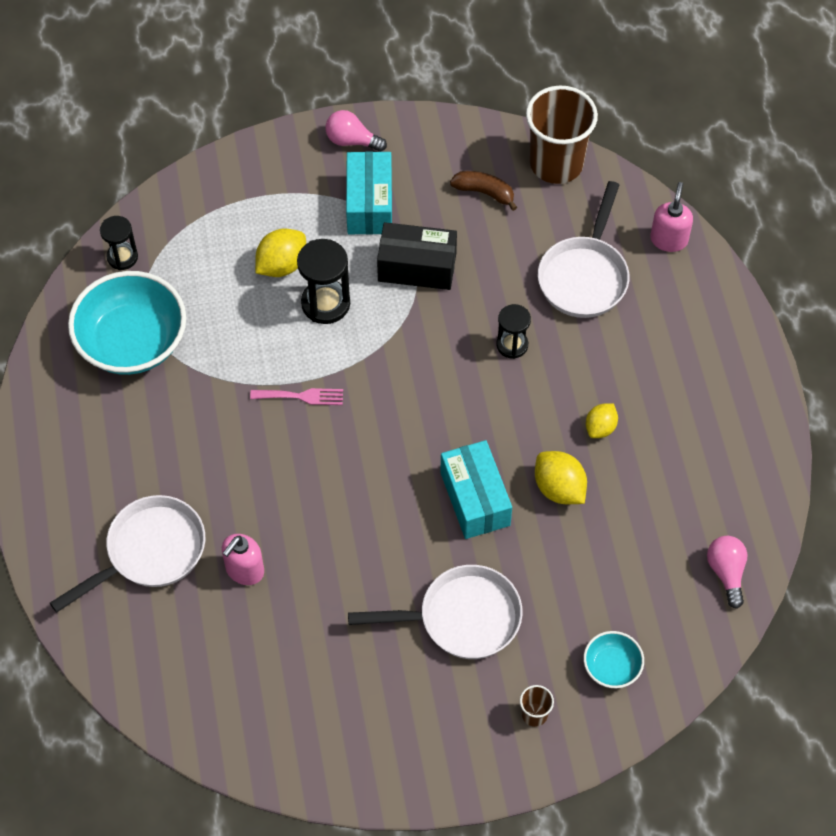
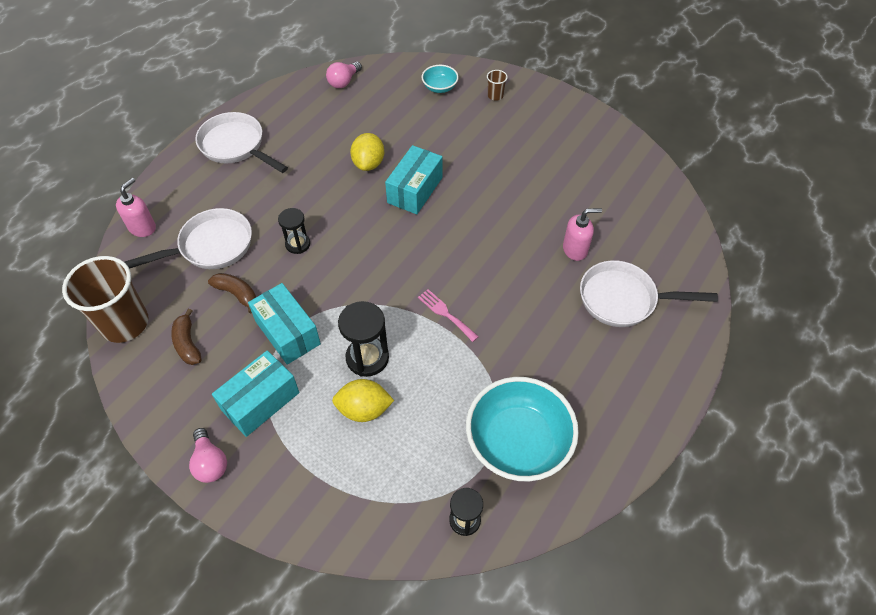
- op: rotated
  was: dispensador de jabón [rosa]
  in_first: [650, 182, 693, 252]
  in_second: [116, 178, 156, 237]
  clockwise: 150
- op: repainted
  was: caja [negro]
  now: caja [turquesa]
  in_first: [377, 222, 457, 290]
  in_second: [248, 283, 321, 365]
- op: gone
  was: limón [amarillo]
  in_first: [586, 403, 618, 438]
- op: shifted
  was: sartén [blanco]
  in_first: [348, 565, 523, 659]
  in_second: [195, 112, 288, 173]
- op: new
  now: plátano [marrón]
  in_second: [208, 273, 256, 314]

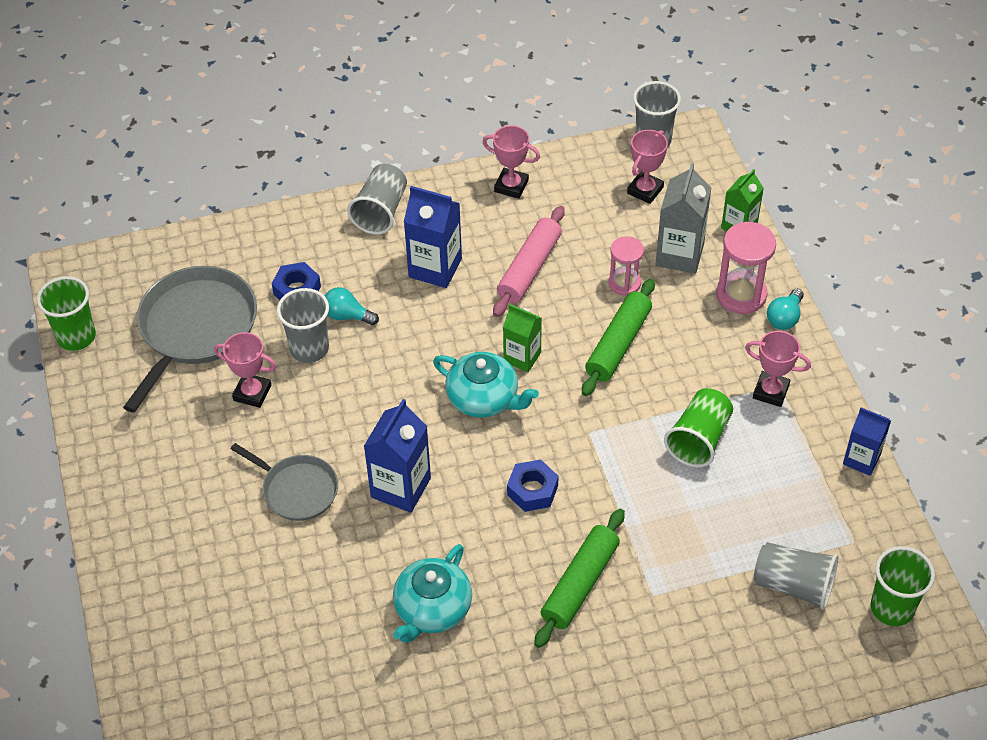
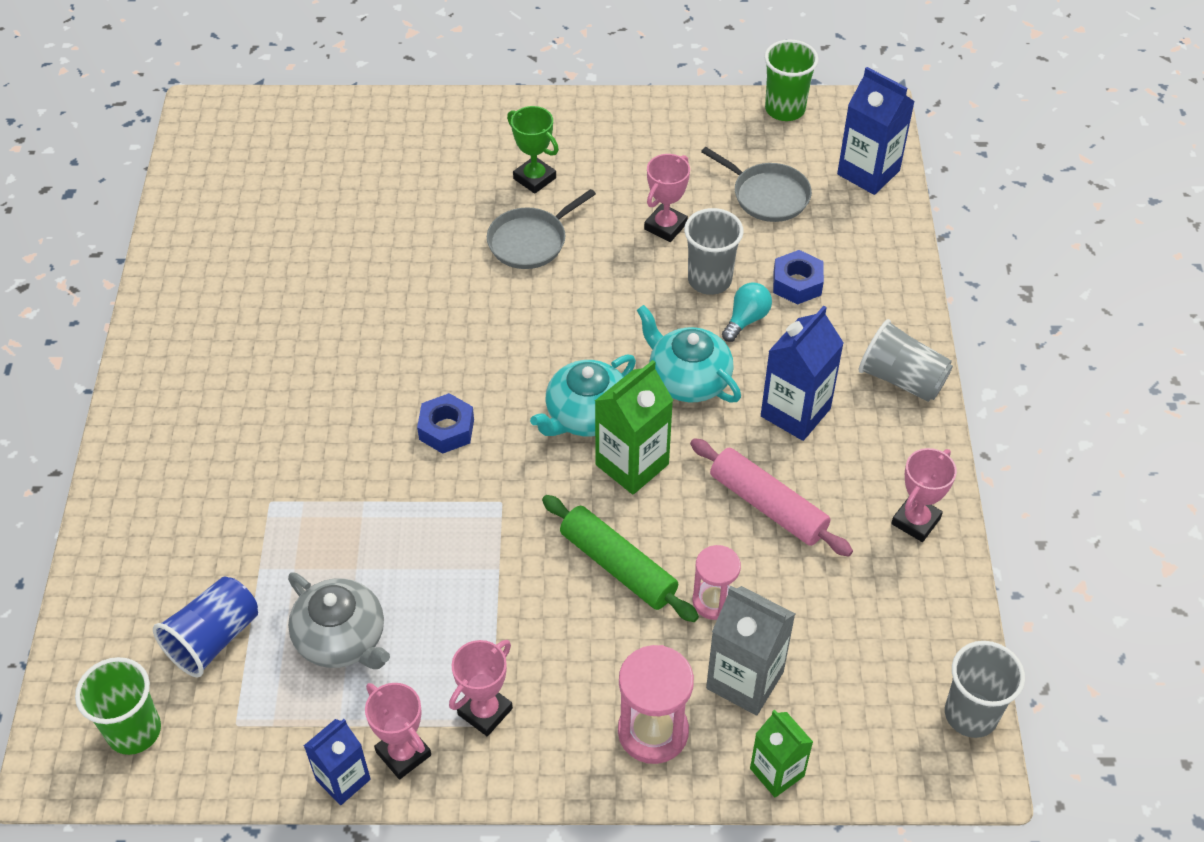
- op: shifted
  was: trofeo [rosa]
  in_first: [627, 130, 668, 204]
  in_second: [365, 683, 431, 780]
- op: scaled
  was: sartén [gris]
  in_first: [123, 266, 257, 413]
  in_second: [701, 147, 812, 222]
  ratio: 0.59
- op: gone
  was: bombilla [turquesa]
  in_first: [767, 289, 804, 330]
- op: scaled
  was: cartón de leche [verde]
  in_first: [503, 304, 542, 372]
  in_second: [595, 360, 673, 494]
  ratio: 1.53
- op: gone
  was: vaso [verde]
  in_first: [664, 388, 733, 468]
- op: shifted
  was: cartón de leche [azul]
  in_first: [364, 399, 431, 513]
  in_second: [837, 67, 915, 195]
- op: gone
  was: rodillo [verde]
  in_first: [534, 509, 625, 648]
- op: repainted
  was: vaso [gris]
  now: vaso [azul]
  in_first: [754, 542, 838, 610]
  in_second: [153, 577, 258, 677]
- op: shifted
  was: tetera [turquesa]
  in_first: [393, 544, 472, 643]
  in_second: [637, 305, 741, 402]
- op: new
  now: trofeo [verde]
  in_second: [507, 106, 559, 194]
- op: new
  now: tetera [gris]
  in_second: [288, 572, 390, 669]

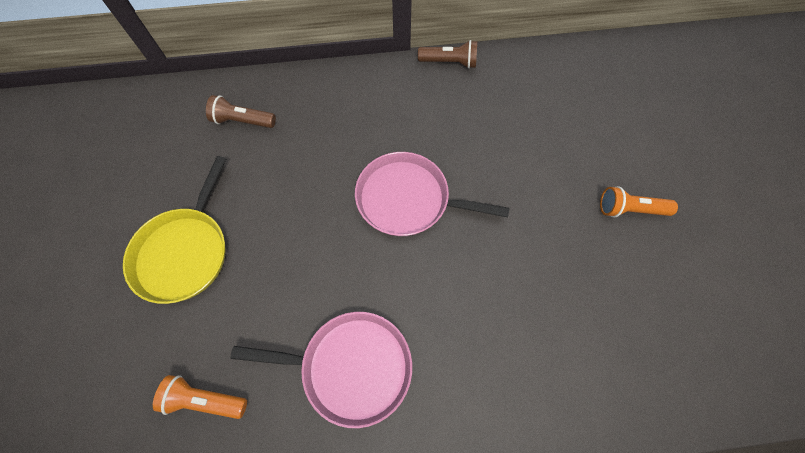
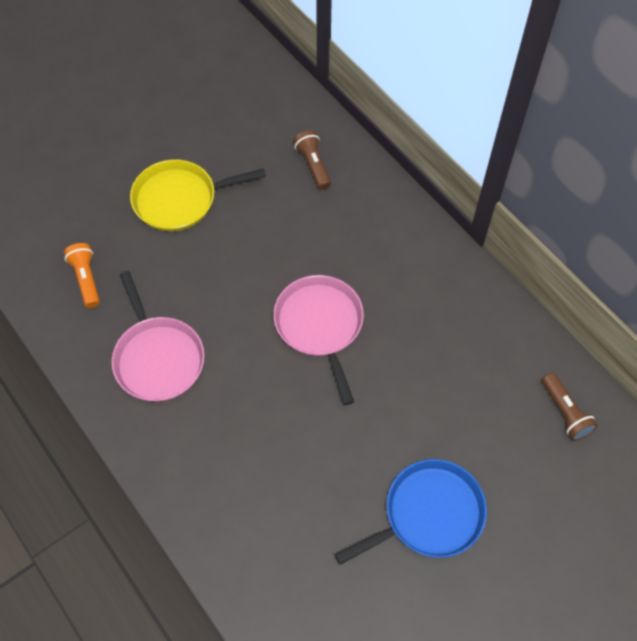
- op: shifted
  was: lámpara de mano [marrón]
  in_first: [418, 40, 477, 69]
  in_second: [542, 373, 598, 441]
- op: swapped
  was: lámpara de mano [naranja]
  now: sartén [azul]
  in_first: [600, 186, 678, 217]
  in_second: [335, 459, 487, 565]

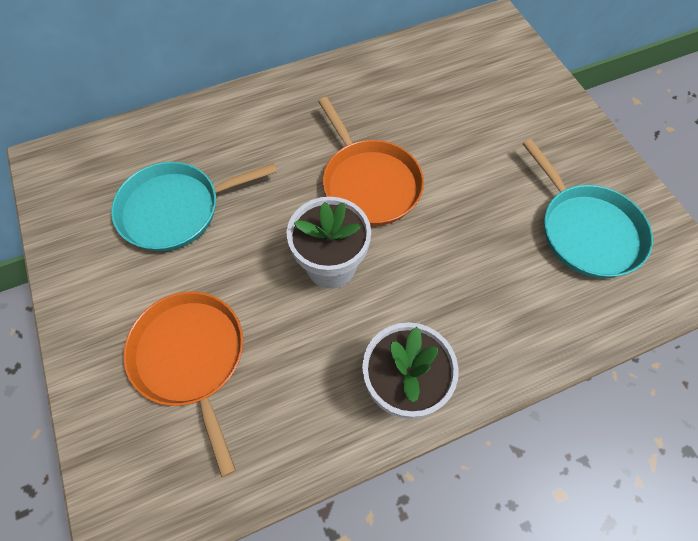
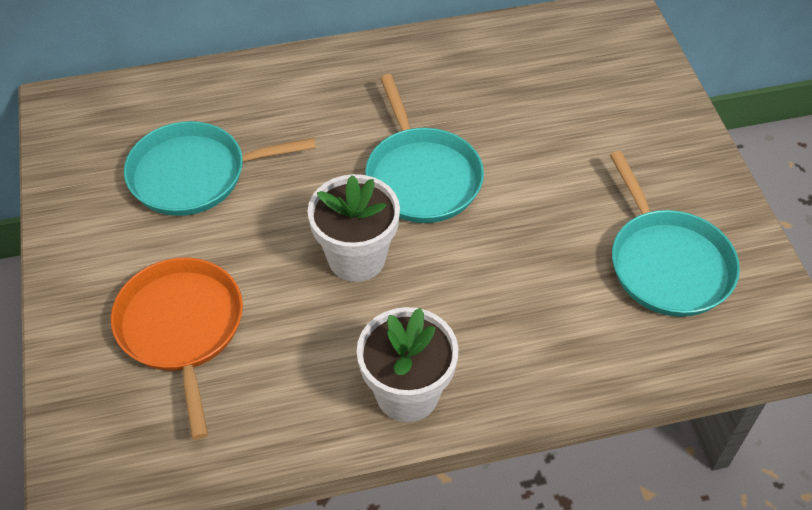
- op: repainted
  was: sartén [naranja]
  now: sartén [turquesa]
  in_first: [318, 97, 424, 226]
  in_second: [365, 74, 484, 223]

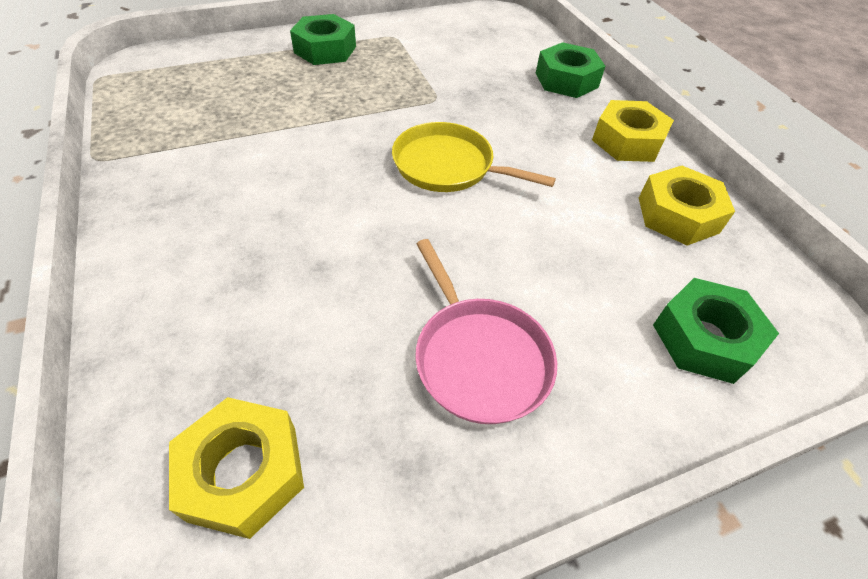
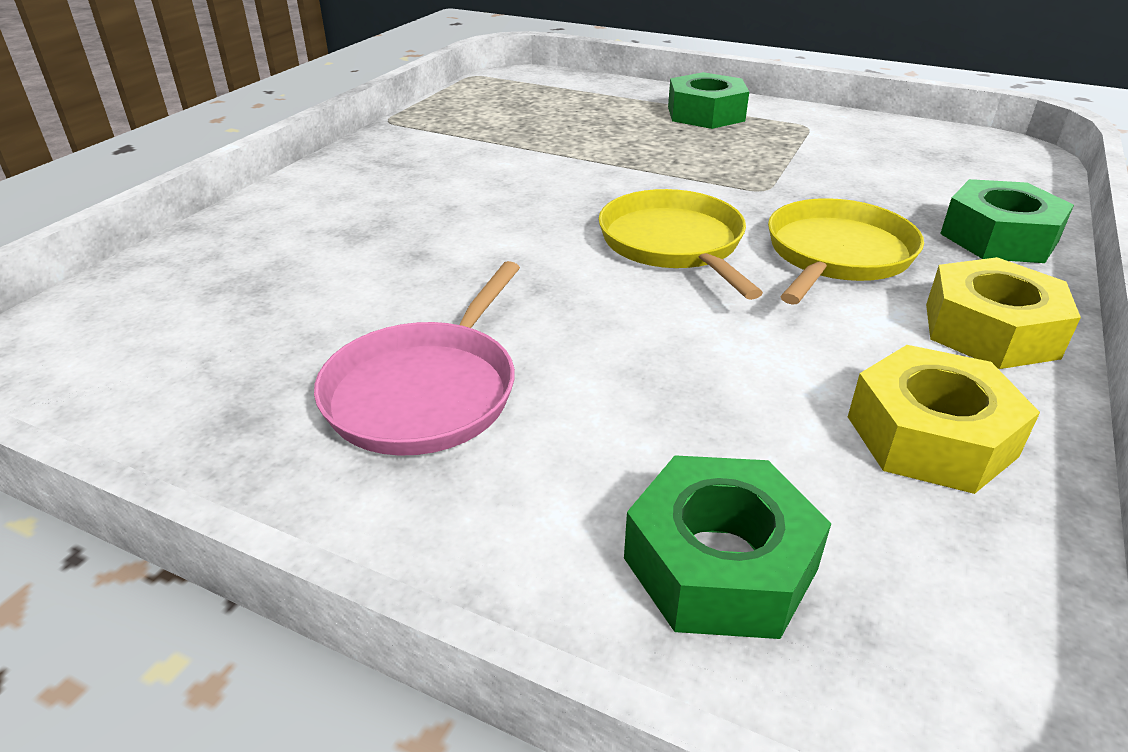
- op: gone
  was: tuerca [amarillo]
  in_first: [169, 397, 304, 539]
- op: new
  now: sartén [amarillo]
  in_second: [768, 198, 924, 305]

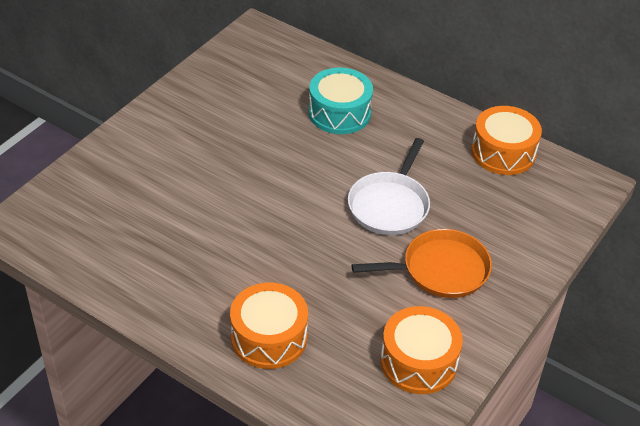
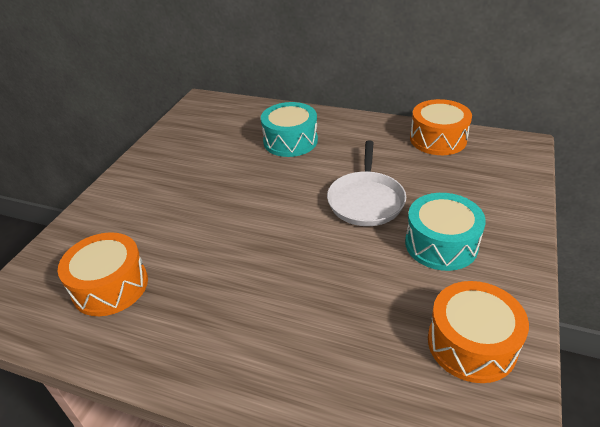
- op: swapped
  was: sartén [naranja]
  now: tambor [turquesa]
  in_first: [352, 229, 492, 298]
  in_second: [405, 193, 486, 271]
- op: shifted
  was: tambor [naranja]
  in_first: [230, 283, 308, 369]
  in_second: [58, 232, 148, 316]

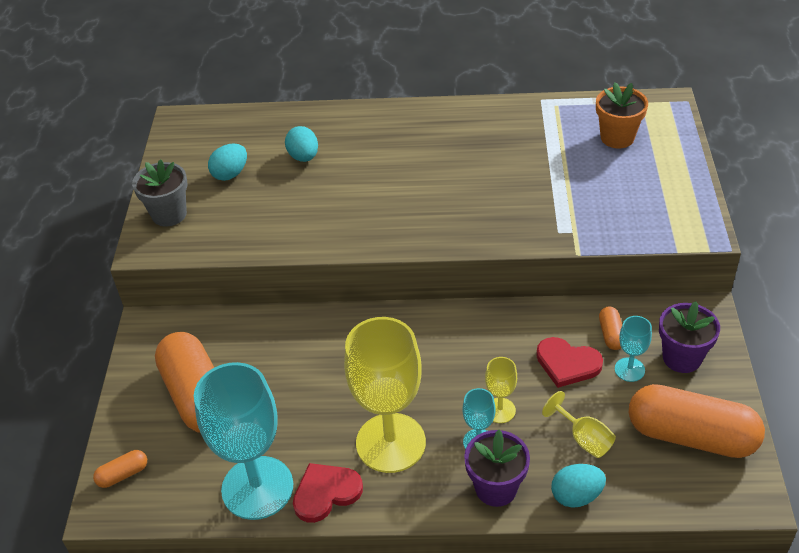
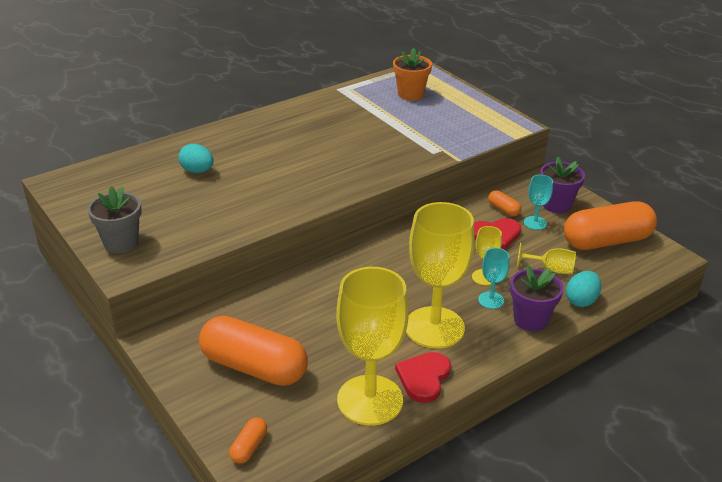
- op: gone
  was: huevo [turquesa]
  in_first: [208, 143, 247, 181]
- op: repainted
  was: copa [turquesa]
  now: copa [amarillo]
  in_first: [194, 362, 293, 520]
  in_second: [336, 267, 409, 426]

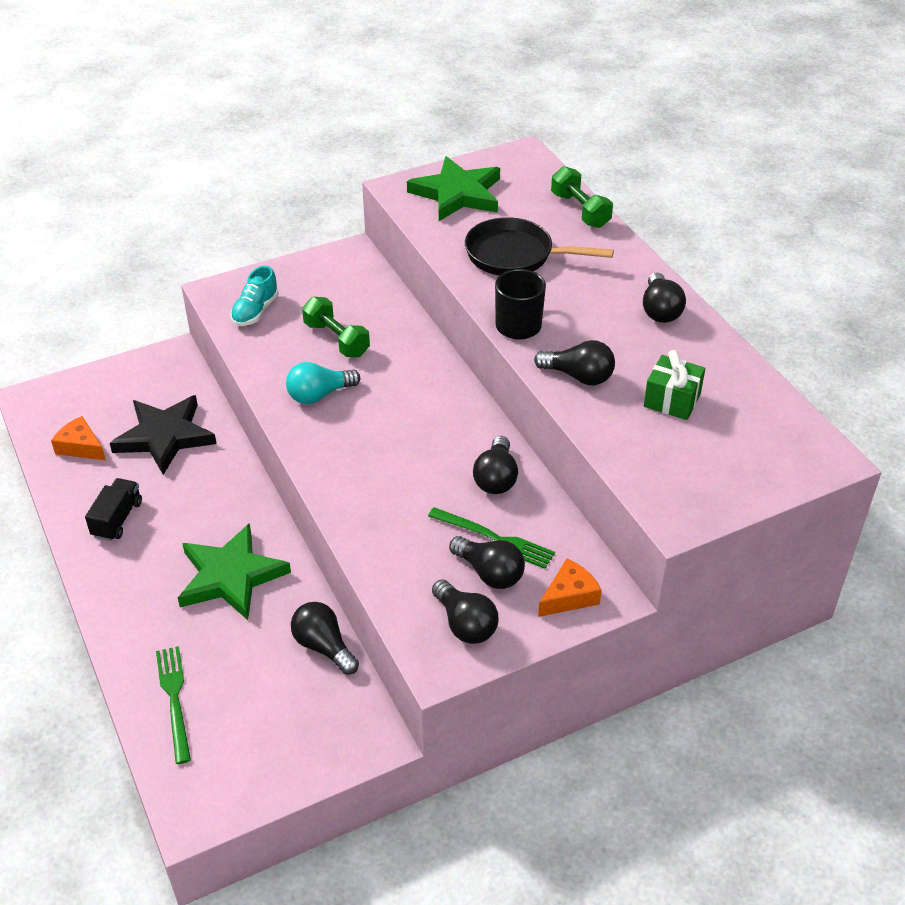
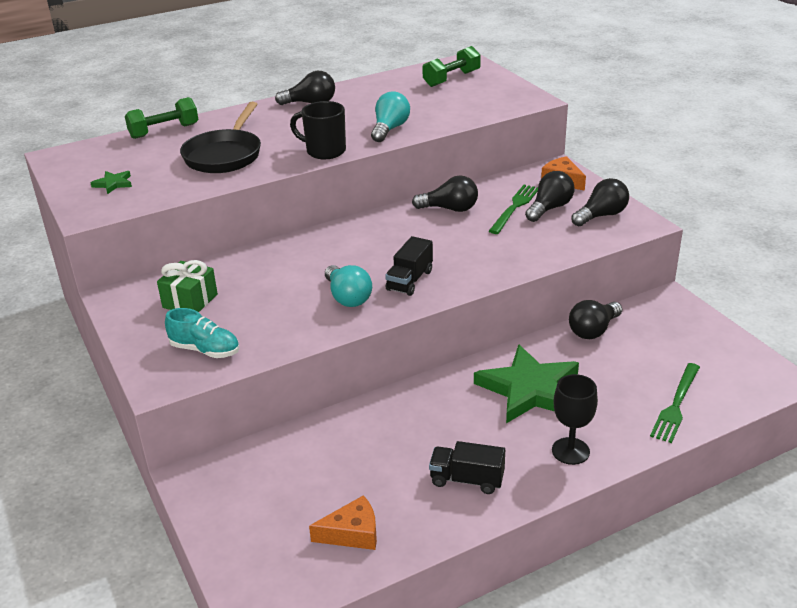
- op: scaled
  was: estrella [verde]
  in_first: [407, 156, 500, 221]
  in_second: [91, 171, 132, 194]
  ratio: 0.42
- op: shifted
  was: mancuerna [verde]
  in_first: [302, 297, 370, 357]
  in_second: [422, 46, 481, 87]
- op: repainted
  was: bombilla [negro]
  now: bombilla [turquesa]
  in_first: [534, 340, 615, 385]
  in_second: [371, 92, 410, 142]
- op: shifted
  was: regalo [verde]
  in_first: [644, 350, 705, 420]
  in_second: [157, 260, 218, 312]
- op: gone
  was: estrella [negro]
  in_first: [110, 395, 216, 475]
- op: rotated
  was: queso [naranja]
  in_first: [51, 416, 106, 460]
  in_second: [309, 495, 377, 550]
  clockwise: -135
- op: rotated
  was: tenedor [verde]
  in_first: [156, 646, 191, 764]
  in_second: [650, 363, 700, 443]
  clockwise: -45
- op: new
  now: camión [negro]
  in_second: [385, 236, 433, 296]
- op: new
  now: copa [negro]
  in_second: [552, 374, 598, 465]

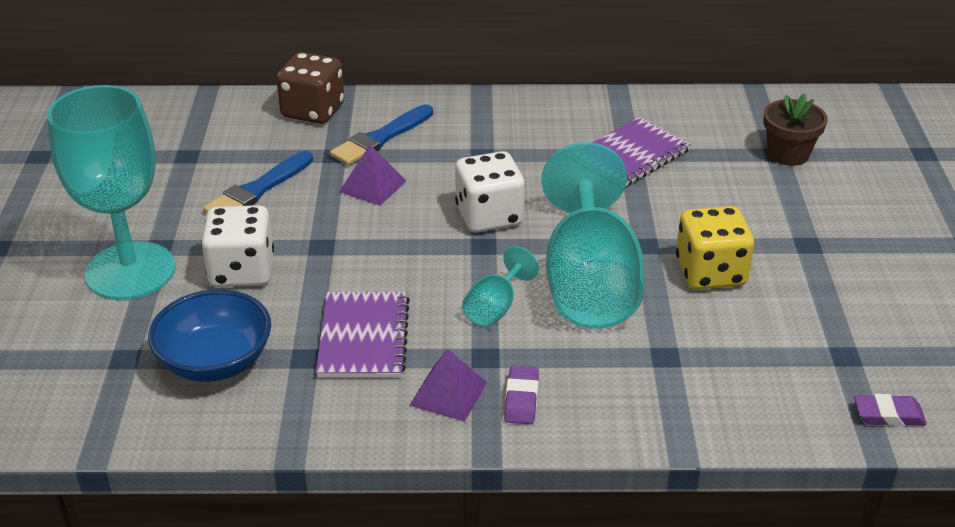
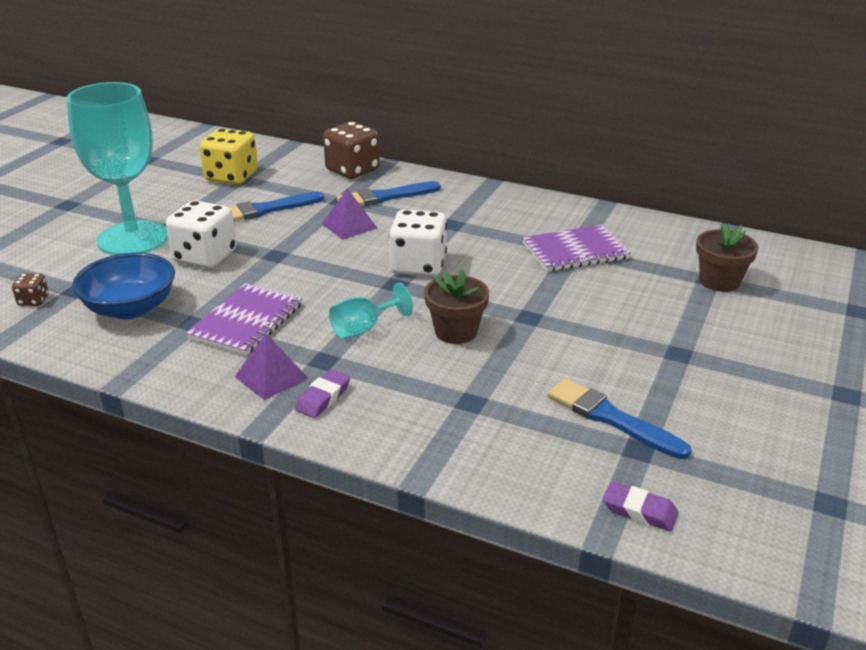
- op: swapped
  was: copa [turquesa]
  now: maceta [marrón]
  in_first: [542, 142, 644, 329]
  in_second: [424, 269, 489, 344]
- op: shifted
  was: dado [amarillo]
  in_first: [676, 206, 754, 290]
  in_second: [200, 128, 258, 185]
- op: new
  now: dado [marrón]
  in_second: [12, 273, 49, 306]
- op: new
  now: pincel [azul]
  in_second: [548, 378, 692, 459]

